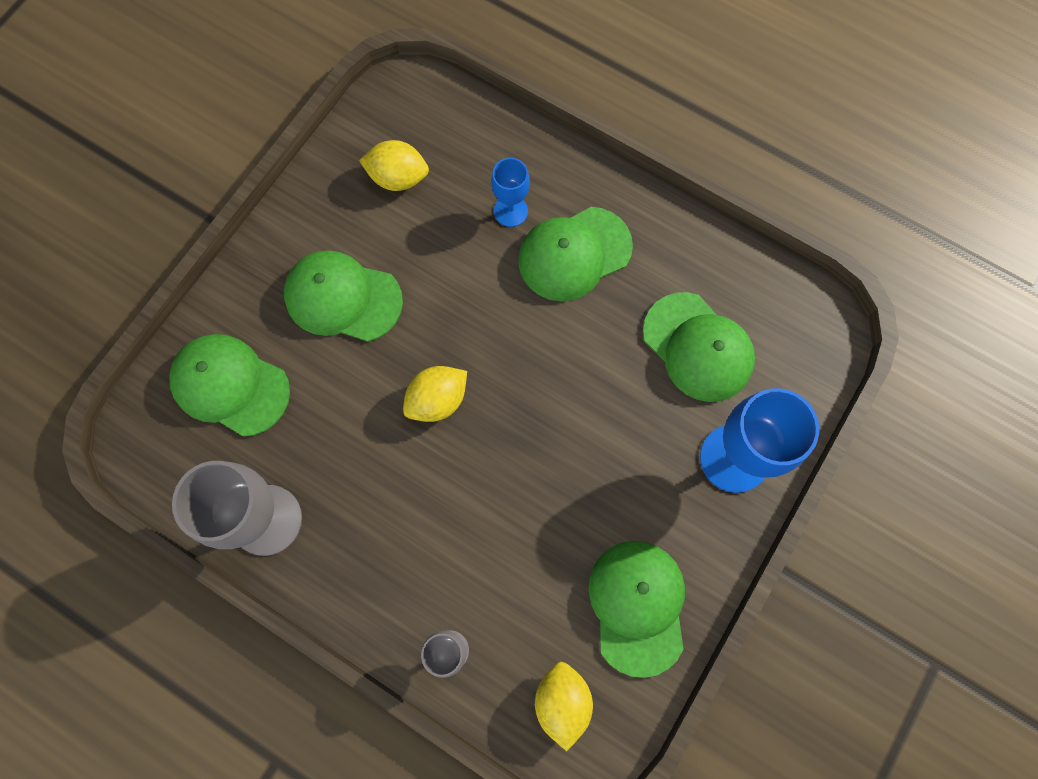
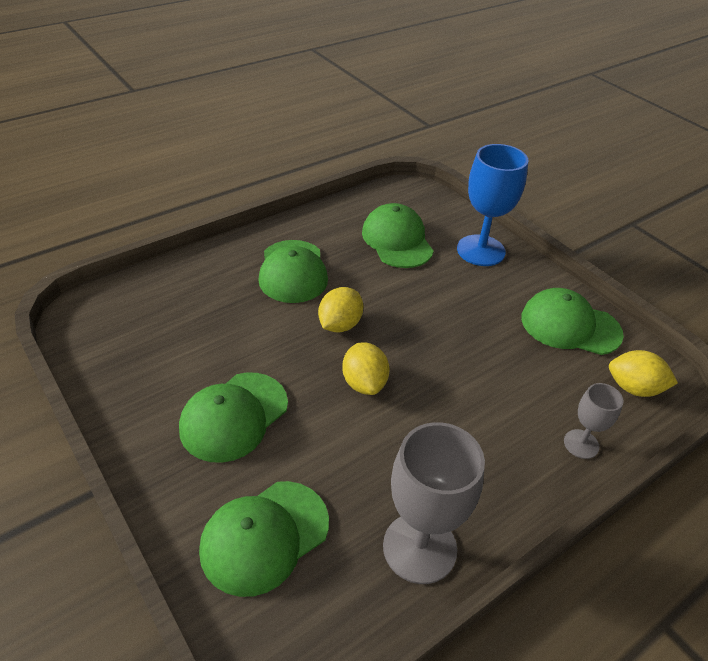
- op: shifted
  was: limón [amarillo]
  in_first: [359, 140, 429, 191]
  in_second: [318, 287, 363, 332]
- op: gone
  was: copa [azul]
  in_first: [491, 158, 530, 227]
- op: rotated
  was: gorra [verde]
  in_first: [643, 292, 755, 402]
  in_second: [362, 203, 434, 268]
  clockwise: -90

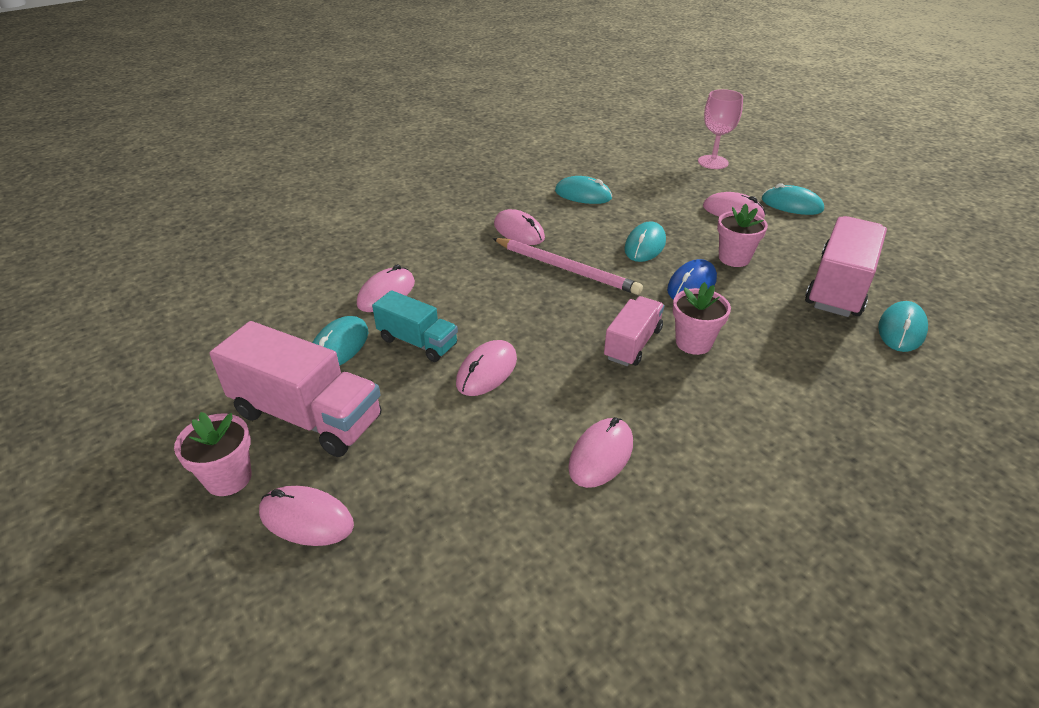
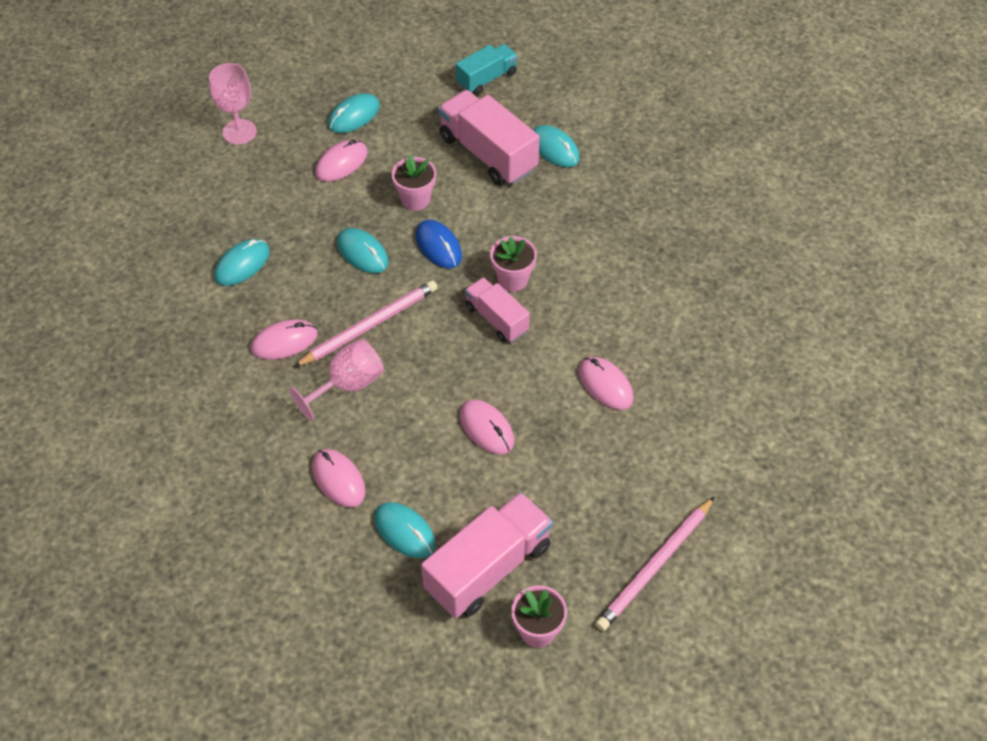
- op: shifted
  was: camión [turquesa]
  in_first: [372, 290, 458, 362]
  in_second: [456, 44, 518, 95]
- op: gone
  was: ratón [rosa]
  in_first: [259, 486, 354, 546]
- op: new
  now: copa [rosa]
  in_second: [289, 339, 384, 421]
- op: new
  now: lápiz [rosa]
  in_second: [595, 496, 715, 631]

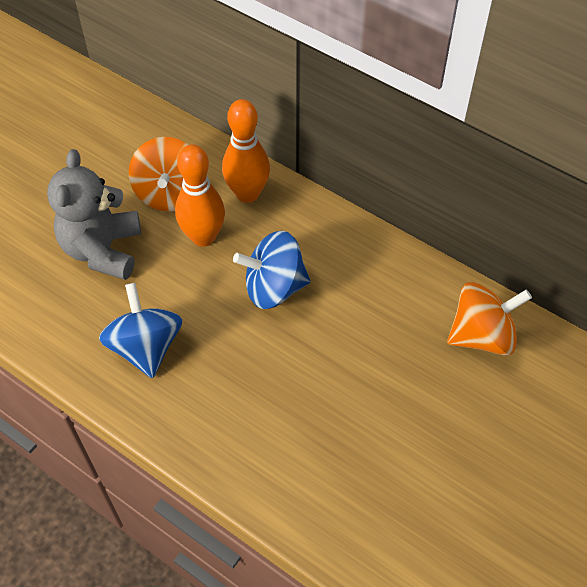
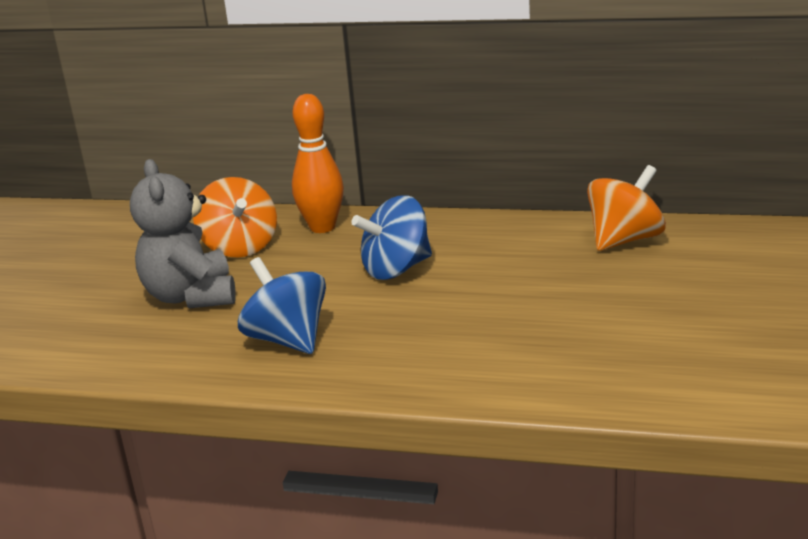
- op: gone
  was: bolo [naranja]
  in_first: [175, 144, 225, 247]

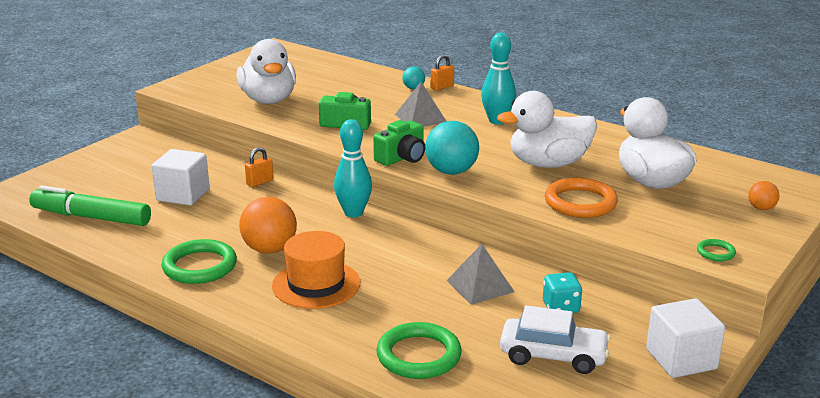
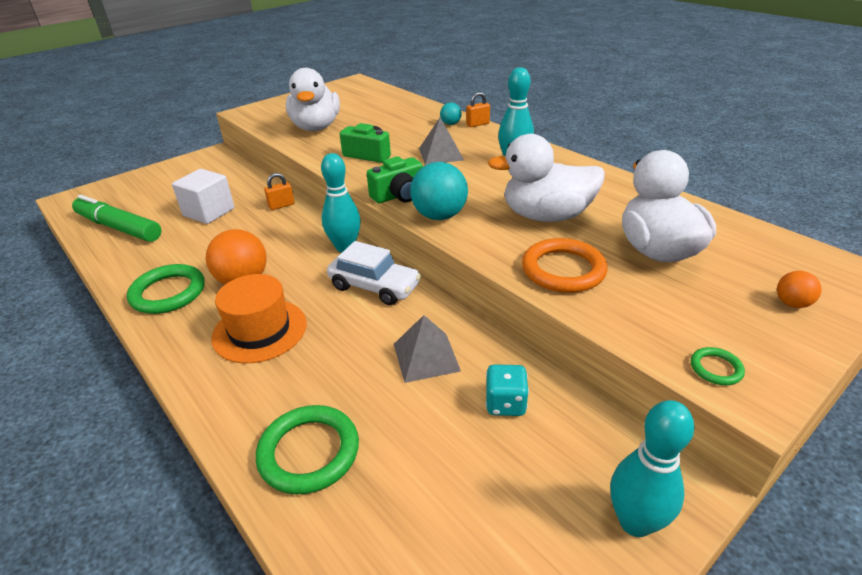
- op: swapped
  was: cubo [blanco]
  now: bolo [turquesa]
  in_first: [646, 298, 725, 378]
  in_second: [610, 400, 694, 537]
- op: shifted
  was: coche [blanco]
  in_first: [500, 306, 611, 374]
  in_second: [327, 241, 421, 305]

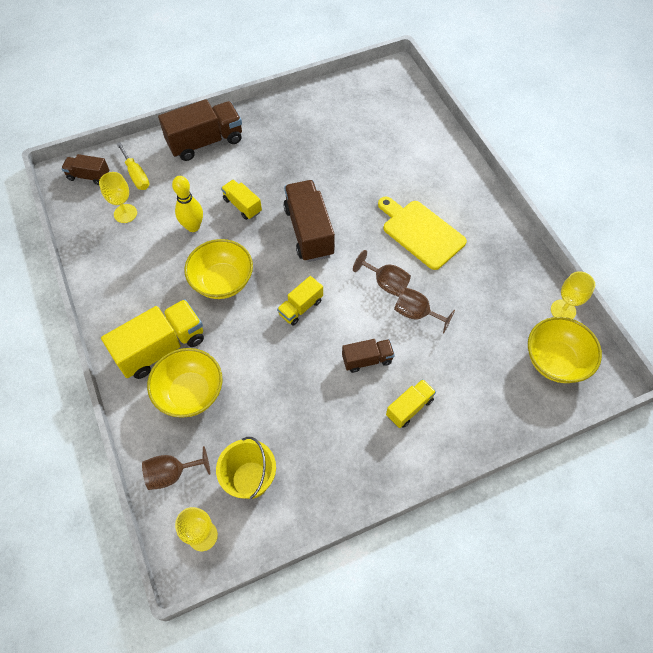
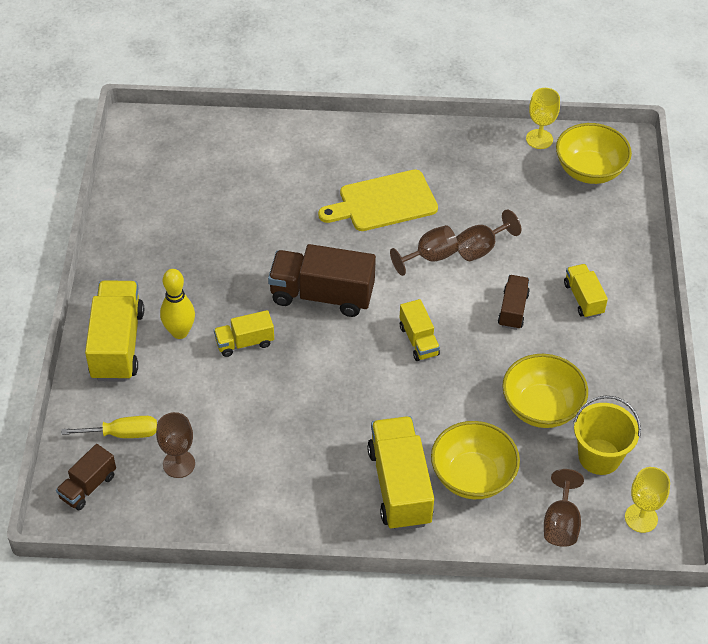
- op: repainted
  was: camión [marrón]
  now: camión [amarillo]
  in_first: [158, 99, 242, 161]
  in_second: [85, 281, 144, 382]
- op: repainted
  was: copa [amarillo]
  now: copa [marrón]
  in_first: [99, 172, 137, 223]
  in_second: [156, 412, 195, 478]
- op: shifted
  was: bolo [amarillo]
  in_first: [172, 176, 203, 232]
  in_second: [160, 269, 195, 339]
- op: shifted
  was: cuenco [amarillo]
  in_first: [184, 239, 253, 299]
  in_second: [502, 354, 588, 428]

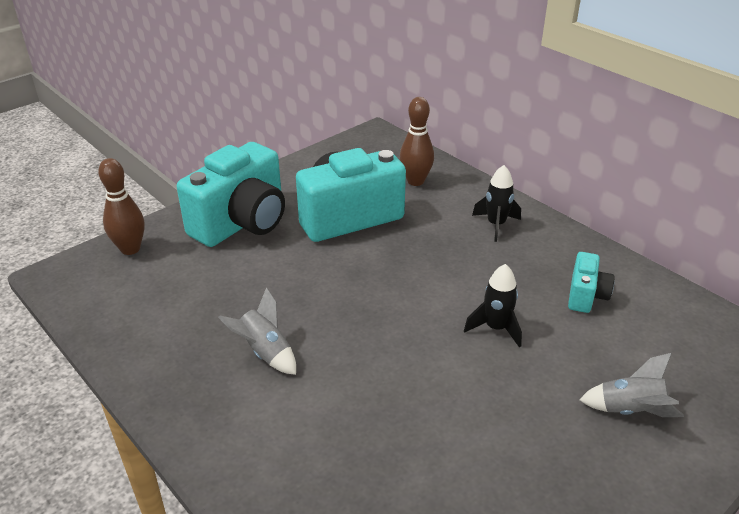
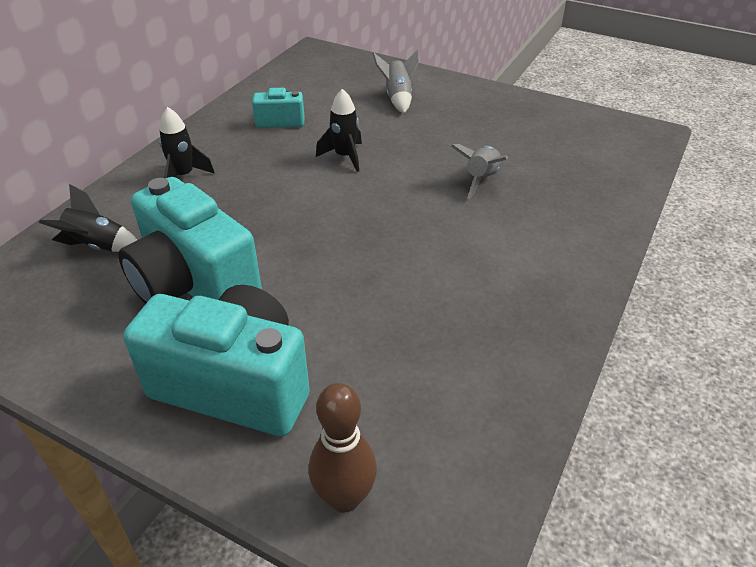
- op: swapped
  was: bolo [marrón]
  now: cohete [negro]
  in_first: [400, 97, 434, 186]
  in_second: [39, 184, 137, 252]
- op: shifted
  was: cohete [gris]
  in_first: [218, 287, 296, 375]
  in_second: [451, 144, 508, 199]

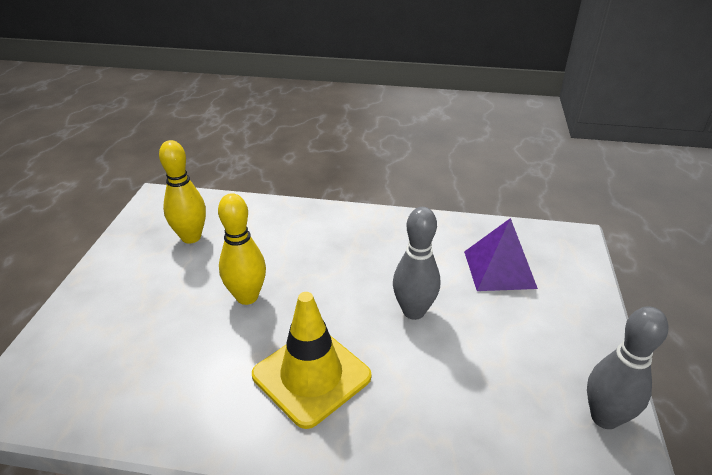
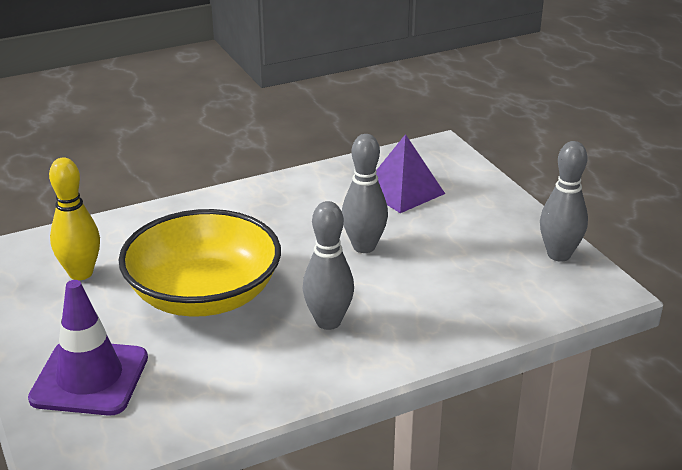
- op: swapped
  was: bolo [amarillo]
  now: cuenco [amarillo]
  in_first: [218, 193, 266, 305]
  in_second: [119, 209, 281, 317]
- op: swapped
  was: cono de tráfico [amarillo]
  now: bolo [gris]
  in_first: [252, 292, 372, 429]
  in_second: [303, 201, 354, 330]
- op: new
  now: cono de tráfico [morado]
  in_second: [28, 280, 148, 416]

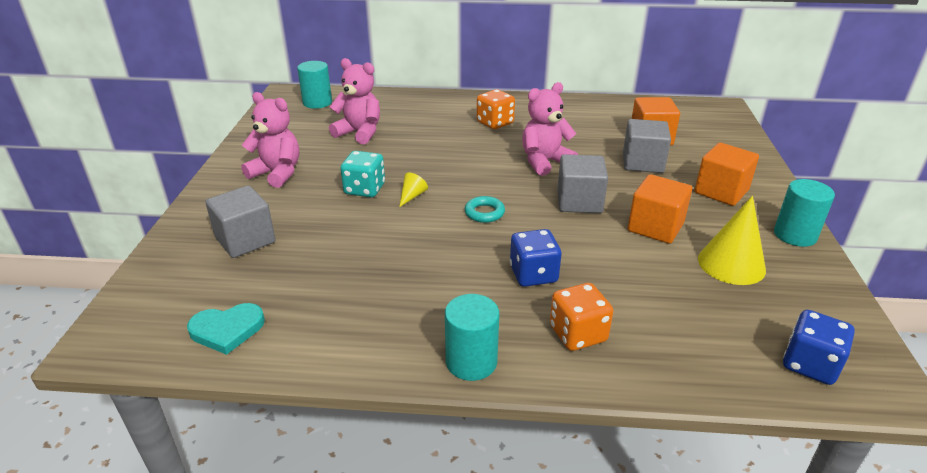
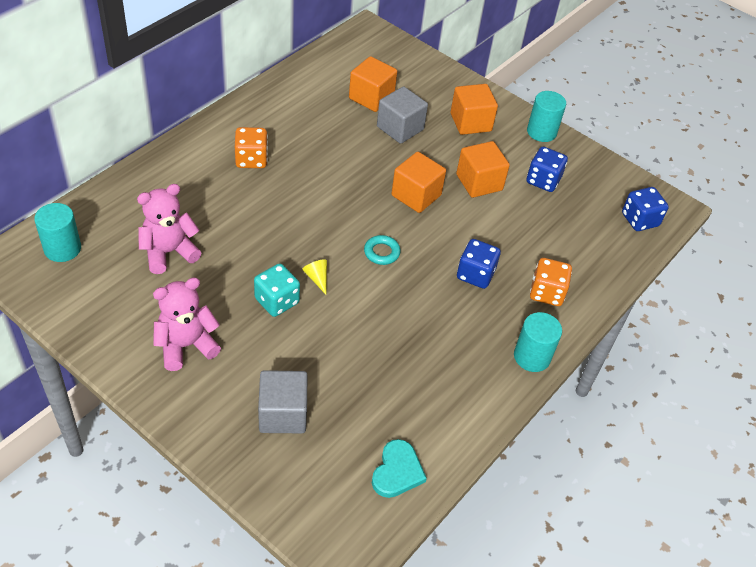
- op: gone
  was: osito [rosa]
  in_first: [522, 82, 578, 176]
- op: repainted
  was: cubo [gris]
  now: cubo [naranja]
  in_first: [557, 154, 608, 213]
  in_second: [391, 152, 446, 213]
- op: swapped
  was: cono [amarillo]
  now: dado [azul]
  in_first: [698, 195, 766, 285]
  in_second: [526, 147, 568, 192]

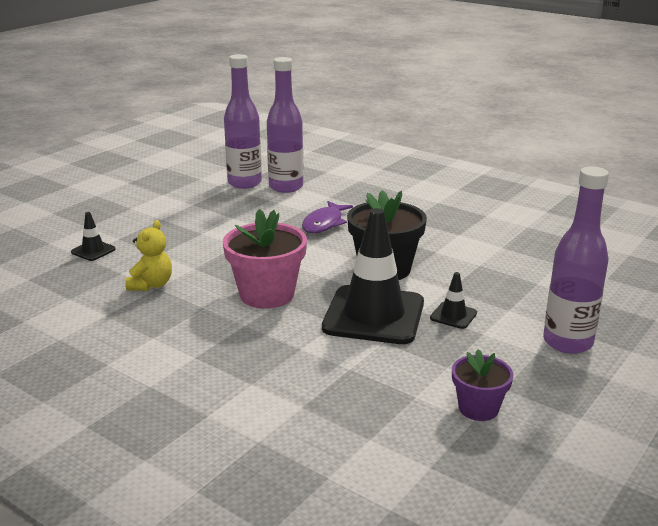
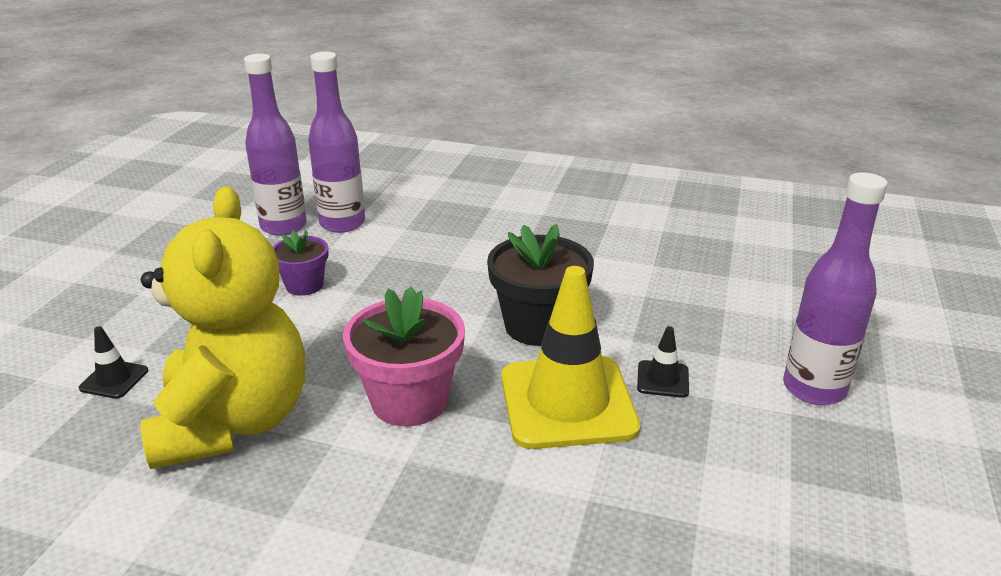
- op: gone
  was: pez [morado]
  in_first: [302, 201, 353, 233]
- op: repainted
  was: cono de tráfico [negro]
  now: cono de tráfico [amarillo]
  in_first: [322, 208, 424, 344]
  in_second: [501, 266, 640, 449]
- op: scaled
  was: osito [amarillo]
  in_first: [125, 220, 172, 291]
  in_second: [141, 186, 305, 469]
  ratio: 2.4
- op: shifted
  was: maceta [morado]
  in_first: [452, 349, 513, 421]
  in_second: [273, 230, 328, 296]

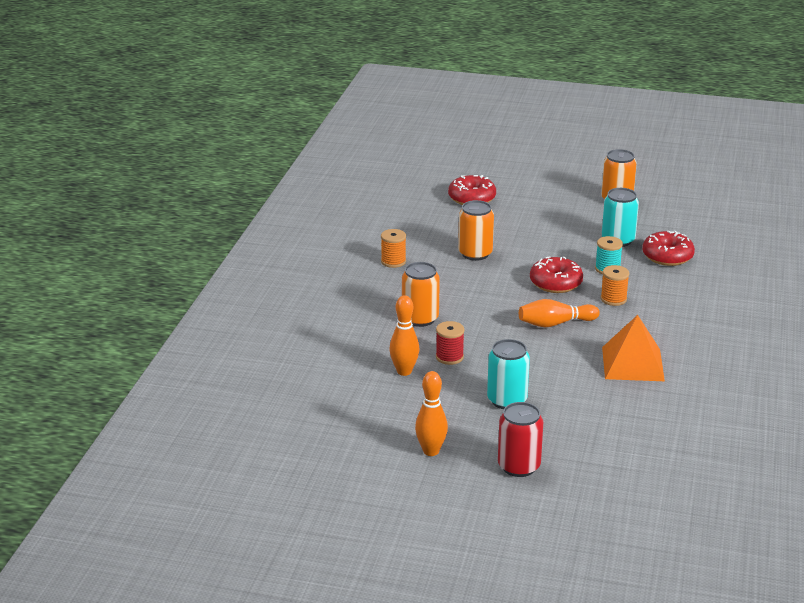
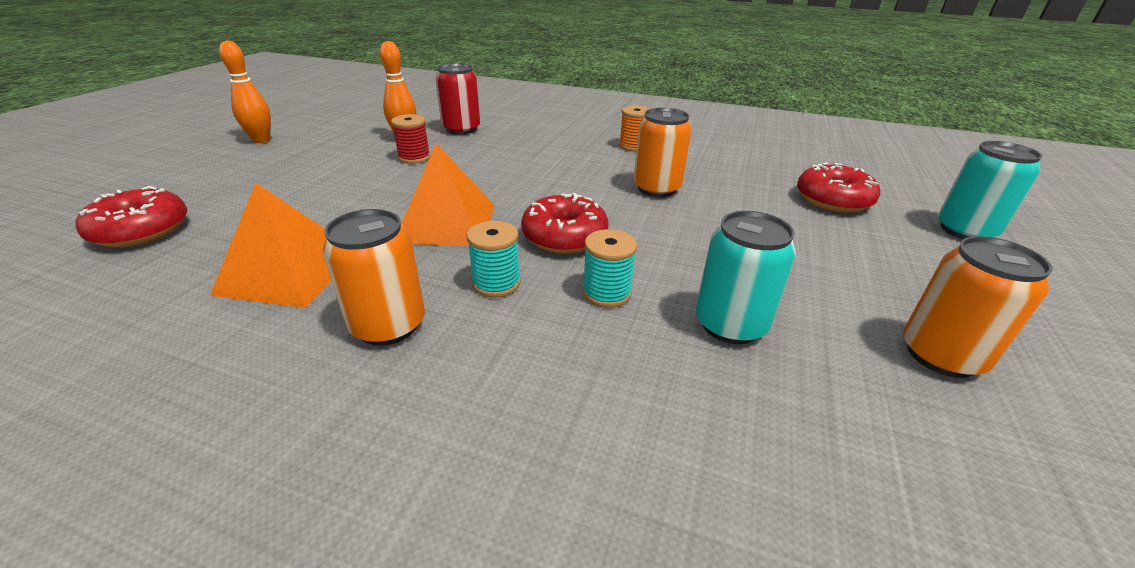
- op: shifted
  was: rosquilla [rojo]
  in_first: [642, 231, 695, 266]
  in_second: [76, 186, 187, 248]
- op: shifted
  was: lata [naranja]
  in_first: [402, 262, 440, 327]
  in_second: [323, 209, 425, 346]
- op: repainted
  was: carrete [naranja]
  now: carrete [turquesa]
  in_first: [601, 265, 629, 306]
  in_second: [467, 221, 521, 298]
- op: swapped
  was: bolo [naranja]
  now: pirámide [naranja]
  in_first: [519, 299, 600, 327]
  in_second: [401, 143, 495, 246]
- op: shifted
  was: lata [turquesa]
  in_first: [487, 339, 530, 409]
  in_second: [938, 141, 1042, 239]
- op: shifted
  was: lata [rojo]
  in_first: [498, 402, 543, 477]
  in_second: [435, 63, 480, 135]

